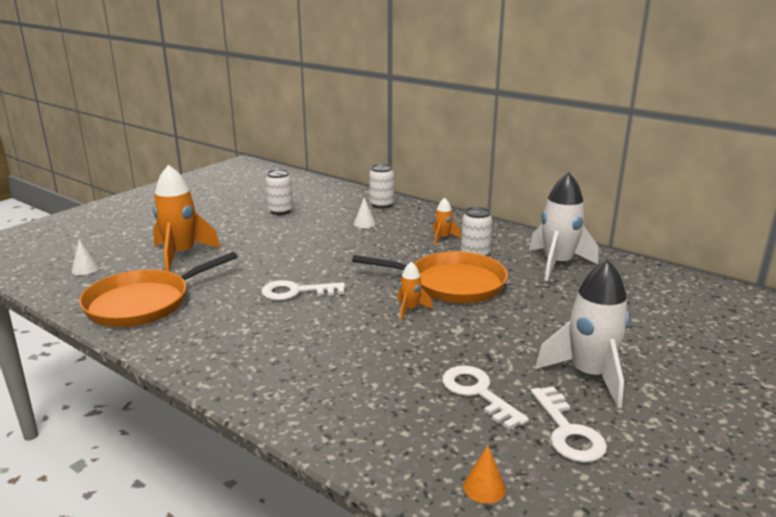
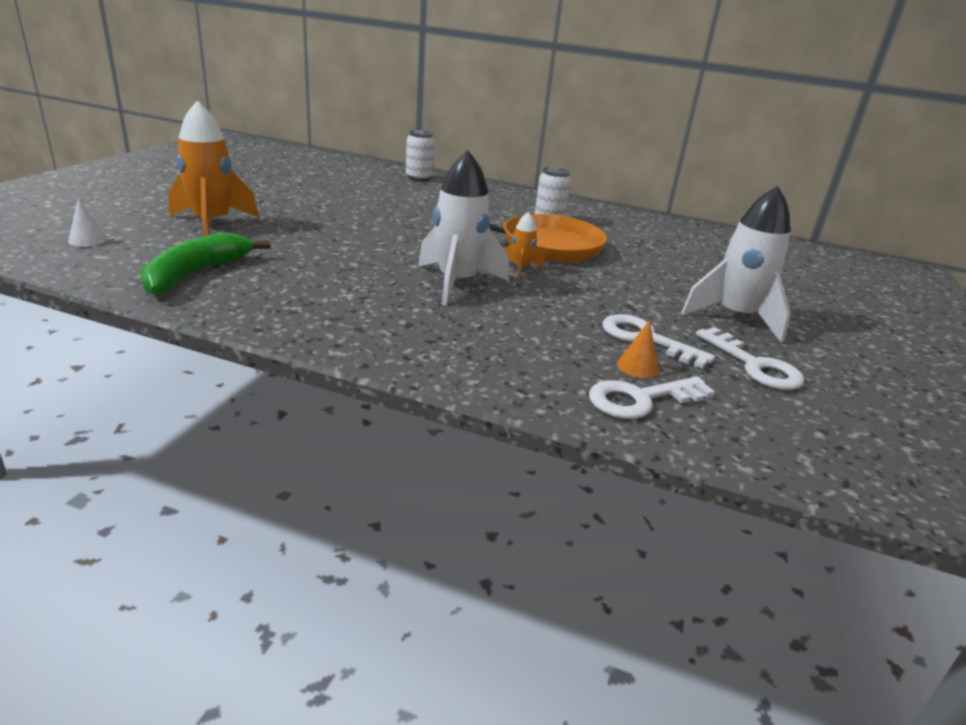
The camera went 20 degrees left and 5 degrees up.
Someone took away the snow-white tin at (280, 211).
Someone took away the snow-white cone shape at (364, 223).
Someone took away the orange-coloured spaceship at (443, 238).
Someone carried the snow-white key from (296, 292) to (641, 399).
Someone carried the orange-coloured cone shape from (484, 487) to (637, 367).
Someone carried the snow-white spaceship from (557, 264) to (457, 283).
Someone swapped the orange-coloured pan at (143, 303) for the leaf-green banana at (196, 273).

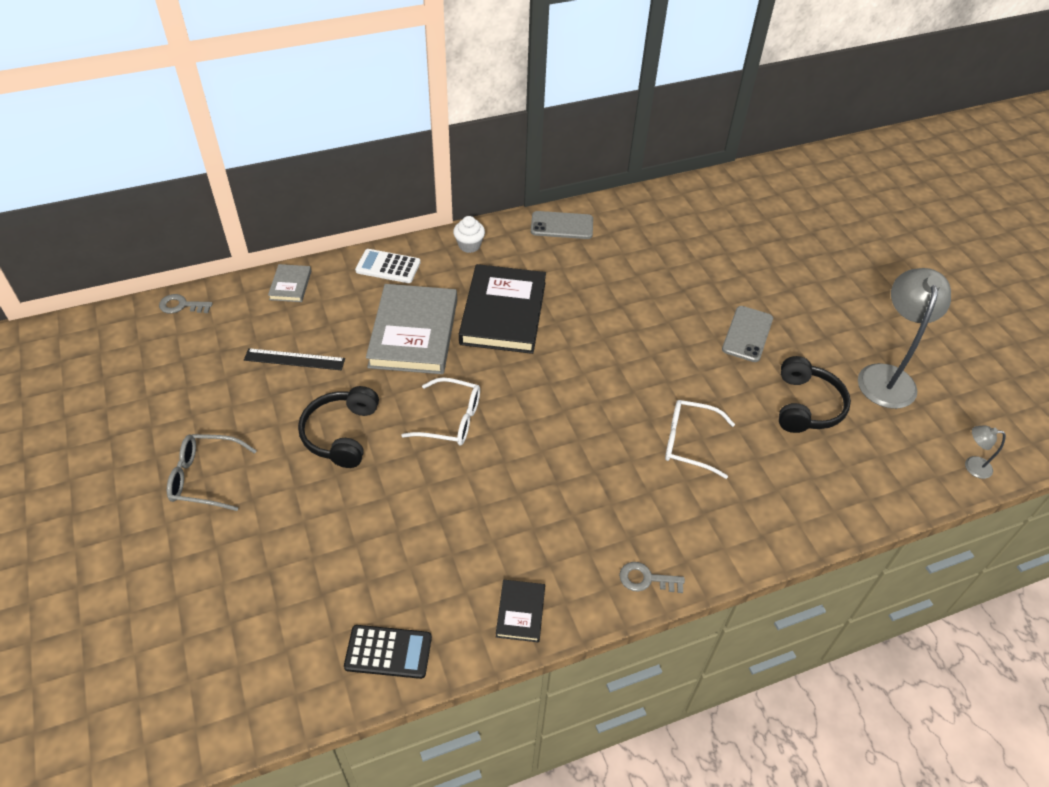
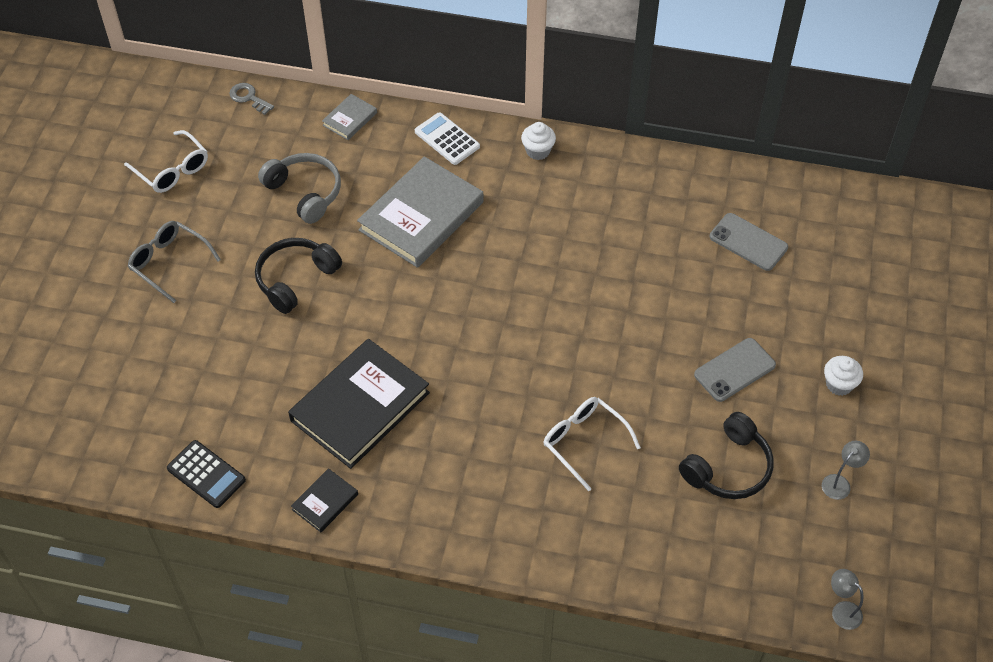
The camera went 35 degrees right and 5 degrees up.
Someone took away the gray key at (646, 579).
Someone put down the snow-white muffin at (839, 384).
Someone carried the snow-white glasses from (450, 419) to (172, 169).
Someone carried the black book from (503, 313) to (360, 406).
Someone carried the gray smartphone from (562, 225) to (748, 242).
Someone swapped the black straightedge at (294, 359) for the gray headset at (305, 193).
Someone scaled the gray desk lamp at (886, 376) by 0.43.

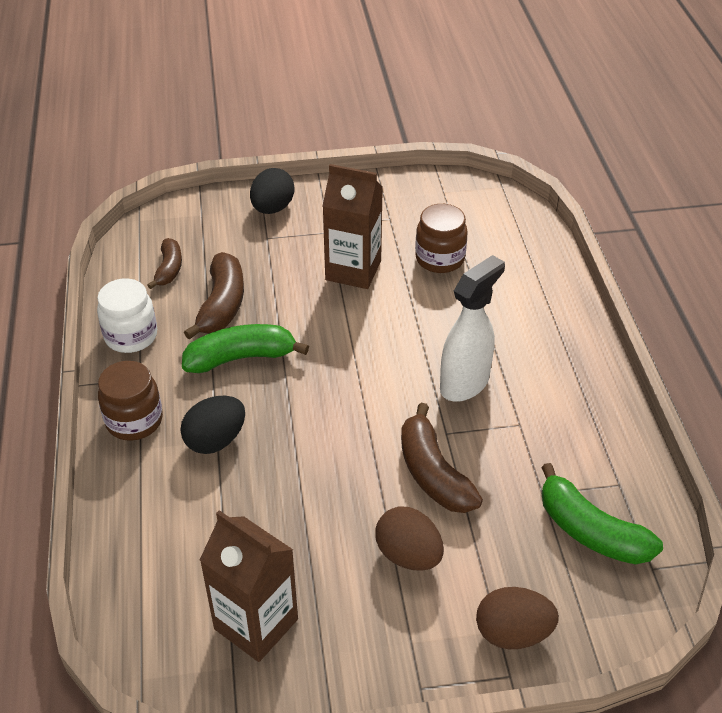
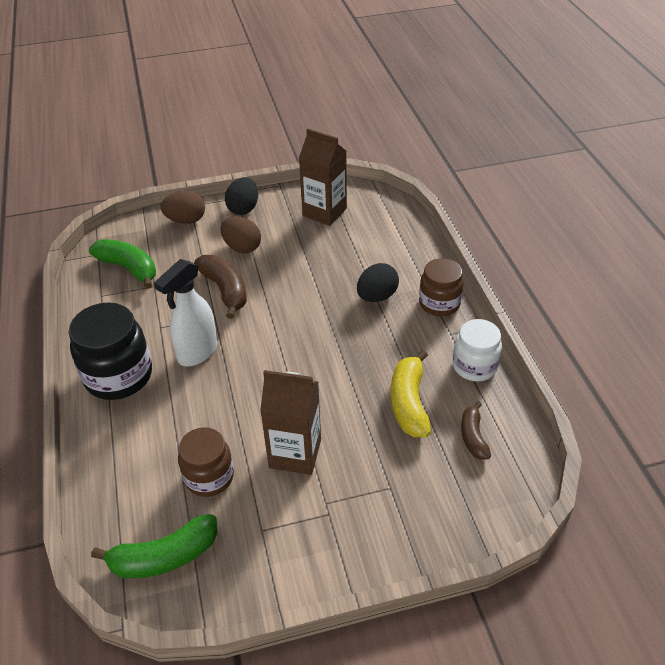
The camera went 175 degrees right and 0 degrees up.
Someone put down the black jar at (118, 376).
Someone carried the leaf-green banana from (241, 358) to (164, 557).
Someone carried the black toy egg from (272, 208) to (243, 209).
Someone repainted the dark brown banana at (222, 305), which became the yellow banana at (409, 403).

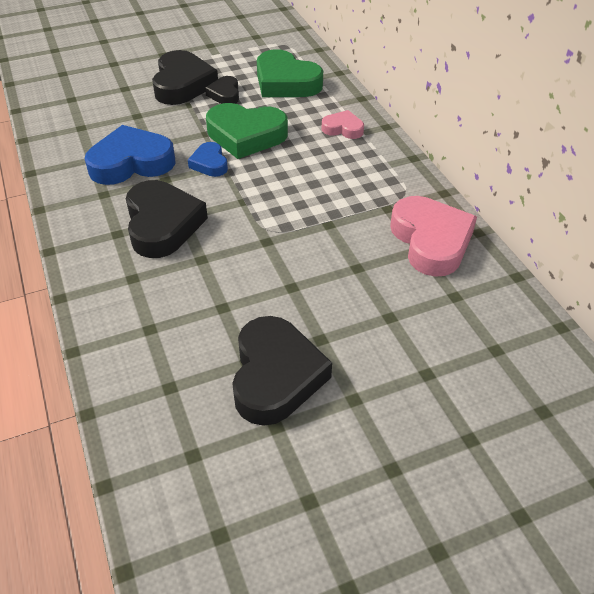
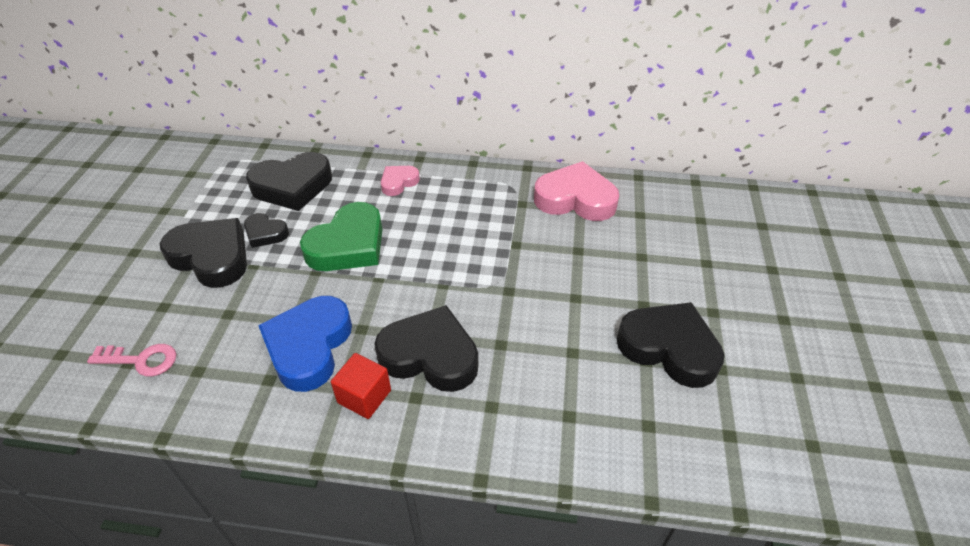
The camera went 60 degrees left and 0 degrees up.
Someone took away the cobalt love heart at (209, 163).
Someone put down the pink key at (141, 360).
Someone put down the red solid cube at (364, 396).
Someone repainted the leaf-green love heart at (286, 82), which became the black love heart at (292, 186).

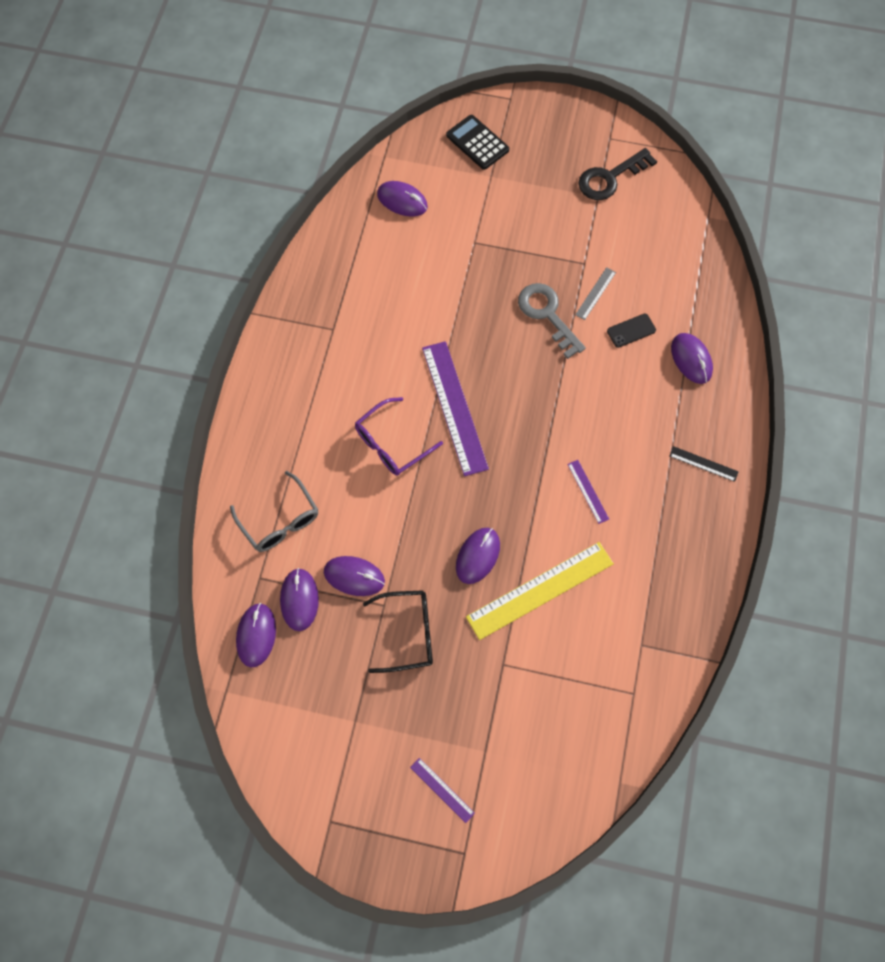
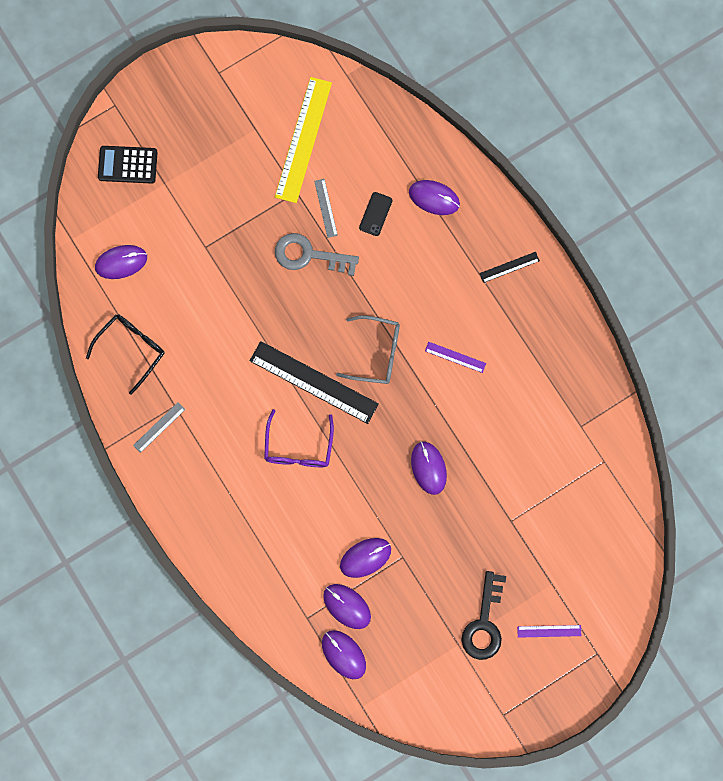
The camera went 45 degrees left and 10 degrees up.
Someone put down the gray straightedge at (159, 427).
Someone carried the gray glasses from (280, 521) to (376, 353).
Someone carried the black glasses from (408, 633) to (131, 349).
Someone carried the yellow straightedge from (540, 590) to (303, 139).
Someone carried the black key from (610, 178) to (484, 623).
Someone repainted the violet straightedge at (455, 407), which became the black straightedge at (314, 382).

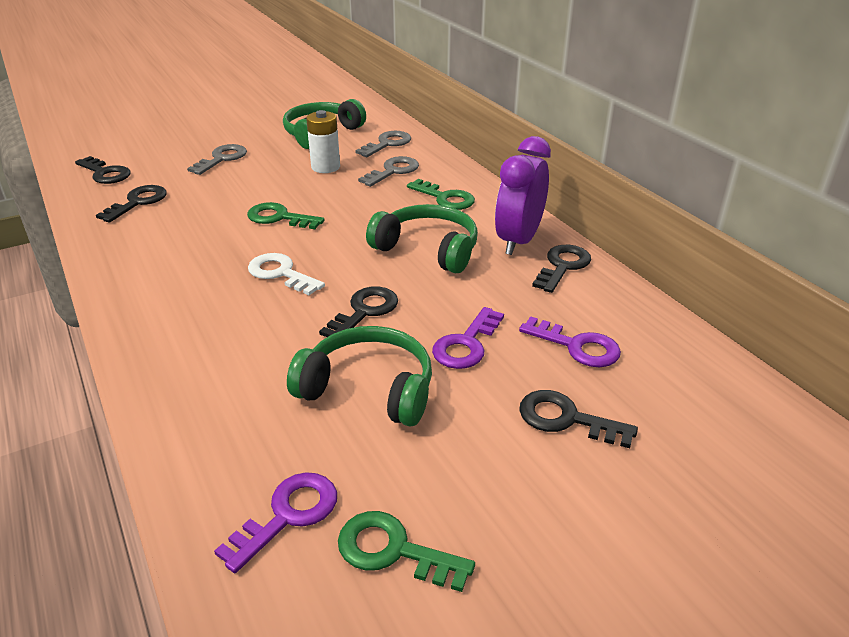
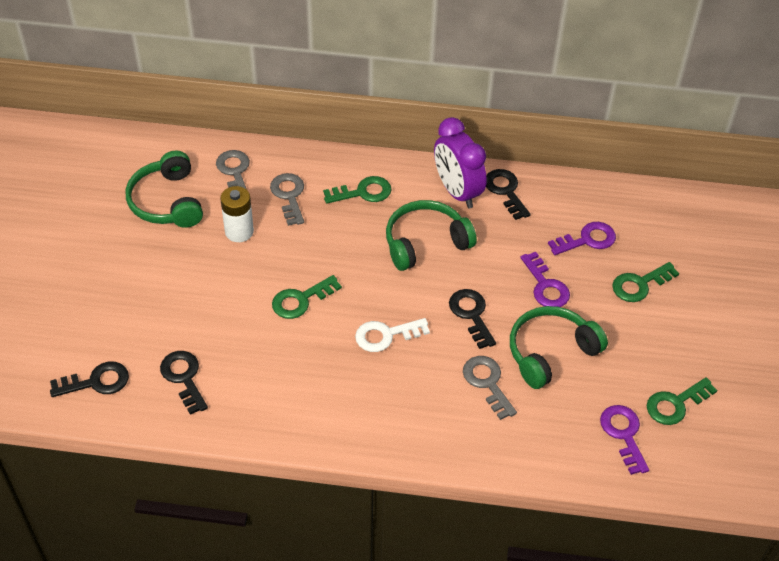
The camera went 55 degrees left and 15 degrees up.
Someone carried the gray key from (222, 159) to (487, 383).
Someone repainted the black key at (566, 419), which became the leaf-green key at (639, 284).

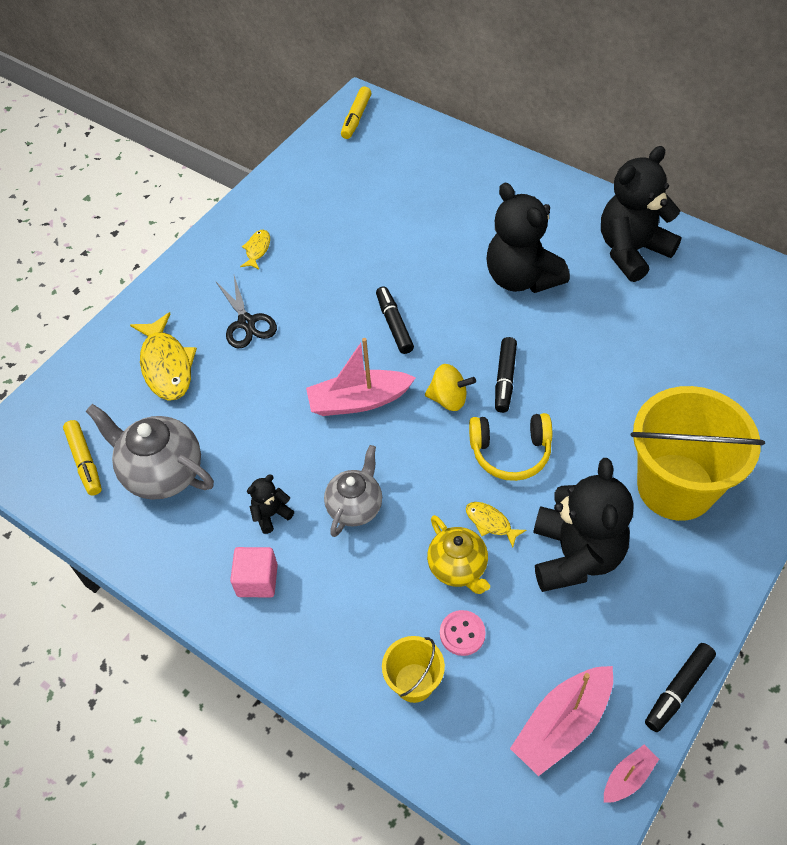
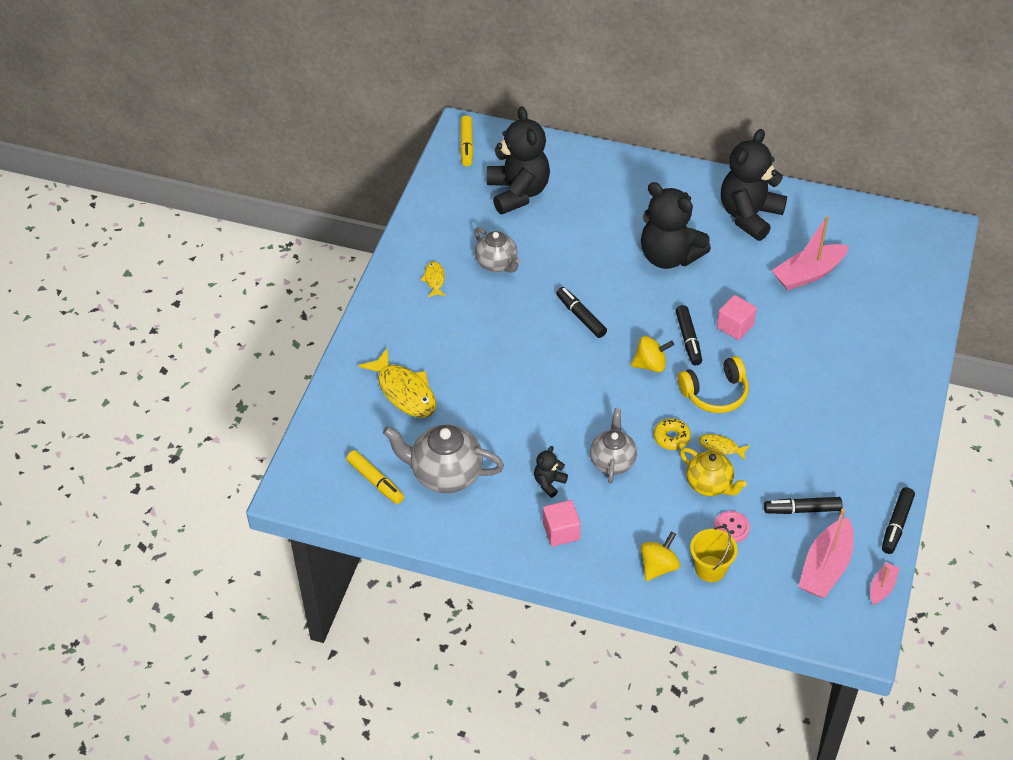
The camera went 20 degrees left and 5 degrees down.
Someone took away the black shears at (246, 323).
Someone took away the yellow sand bucket at (675, 487).
Someone put down the gray teapot at (497, 264).
Someone put down the yellow spinning top at (658, 566).
Someone put down the yellow doughnut at (671, 437).
Someone put down the pink solid cube at (735, 326).
Someone put down the black felt pen at (802, 510).
Someone carried the pink sailboat from (358, 401) to (808, 274).
Someone carried the black teddy from (575, 555) to (518, 192).

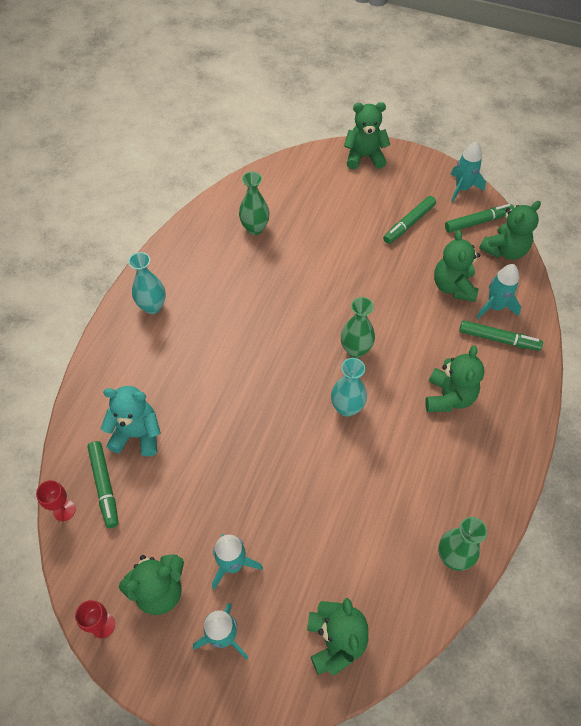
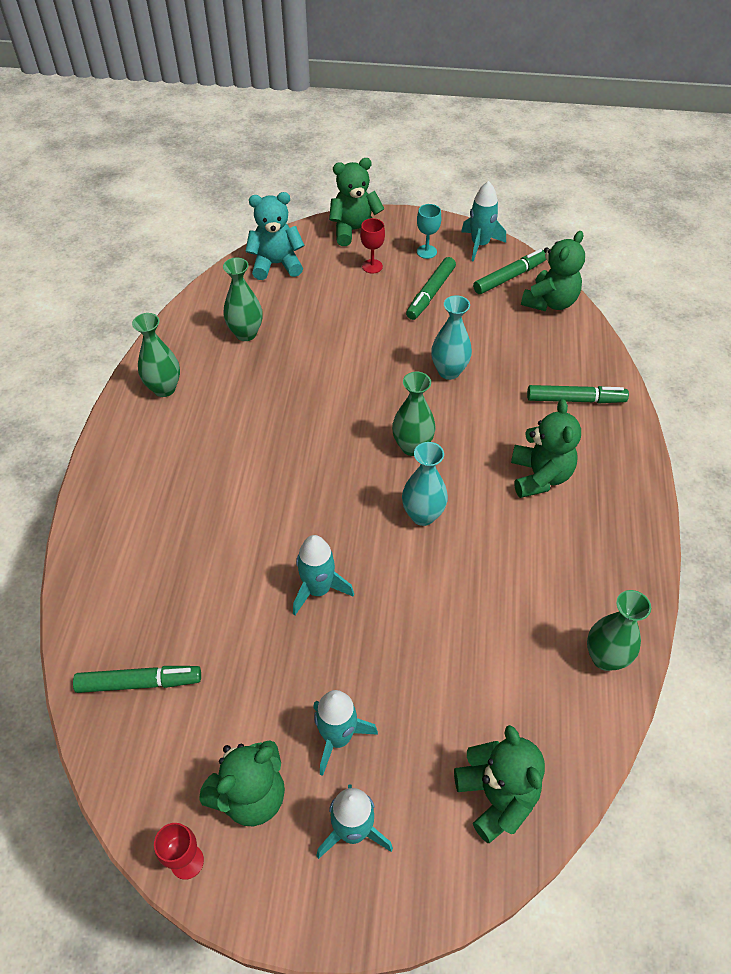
The camera went 15 degrees left and 5 degrees down.
Someone took away the leaf-green teddy at (453, 287).
Someone put down the leaf-green tall vase at (164, 388).
Someone put down the teal chalice at (426, 252).
Someone carried the red chalice from (64, 510) to (372, 266).
Someone carried the teal teddy from (137, 434) to (276, 264).
Someone carried the teal tall vase from (152, 306) to (449, 371).
Someone carried the teal spaceship from (495, 307) to (318, 589).
Someone rotated the leaf-green felt pen at (104, 486) by 60 degrees counterclockwise.

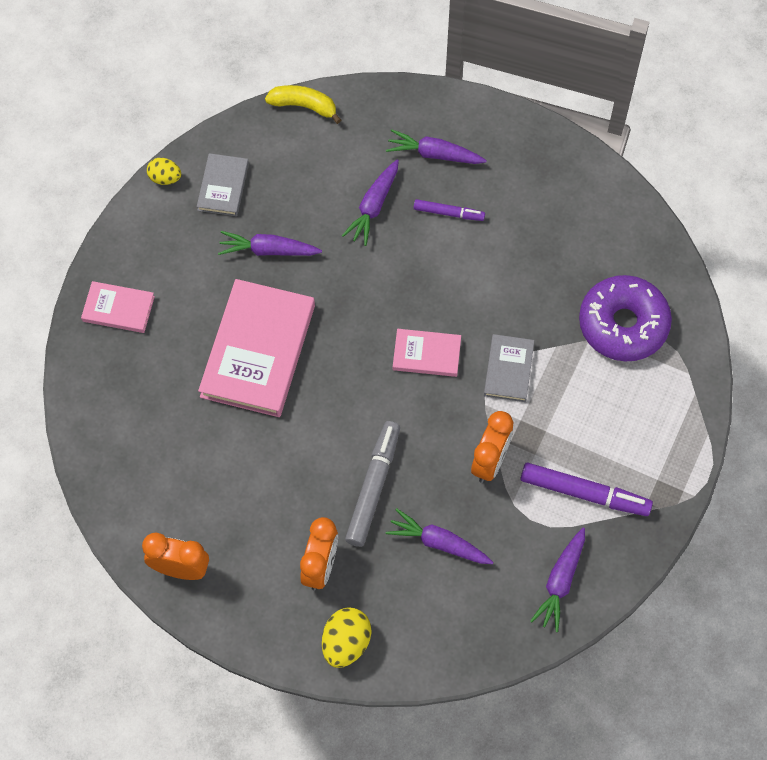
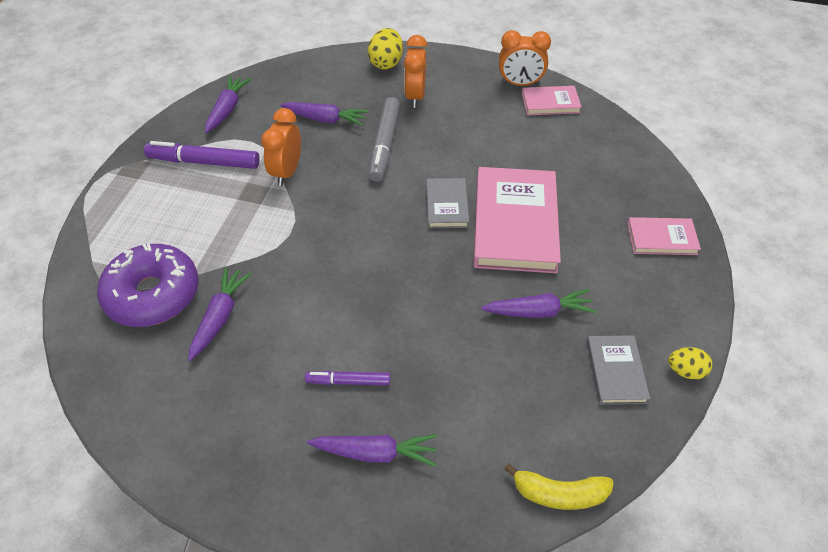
The camera went 170 degrees right and 15 degrees down.
Someone carried the violet toy carrot from (373, 207) to (220, 317).
Someone carried the pink book from (426, 354) to (550, 103).
Someone carried the gray book from (508, 369) to (447, 205).

